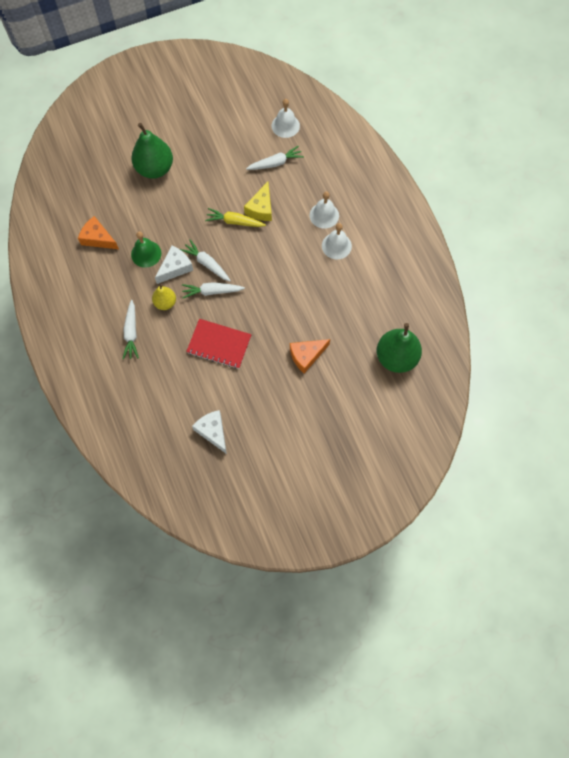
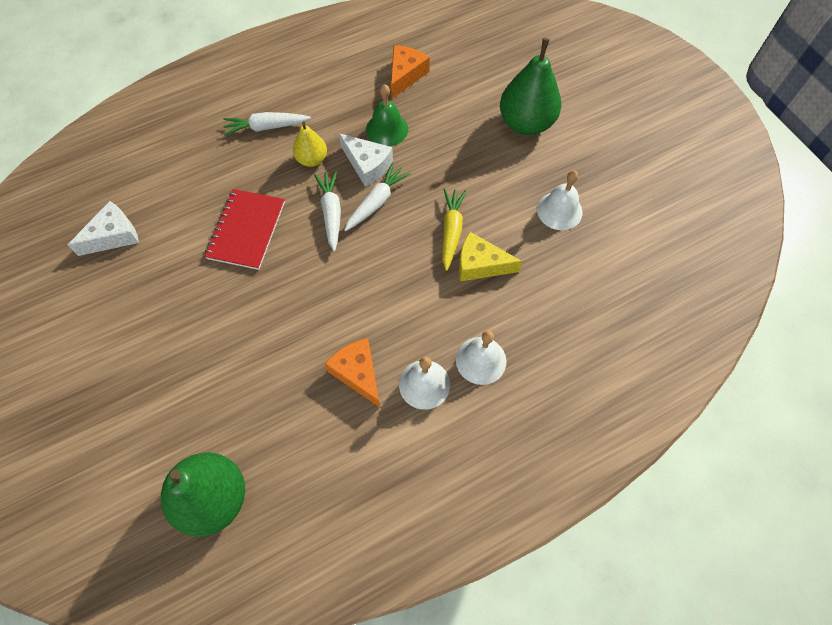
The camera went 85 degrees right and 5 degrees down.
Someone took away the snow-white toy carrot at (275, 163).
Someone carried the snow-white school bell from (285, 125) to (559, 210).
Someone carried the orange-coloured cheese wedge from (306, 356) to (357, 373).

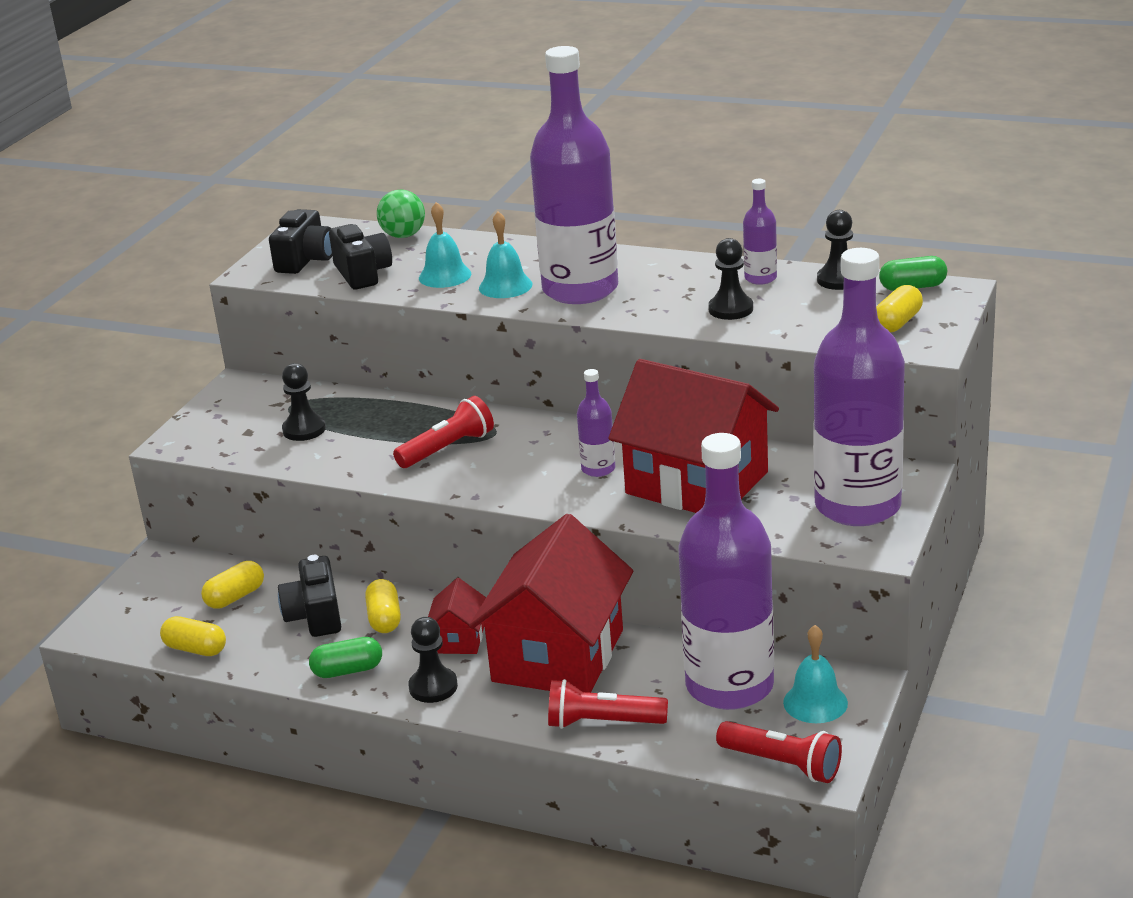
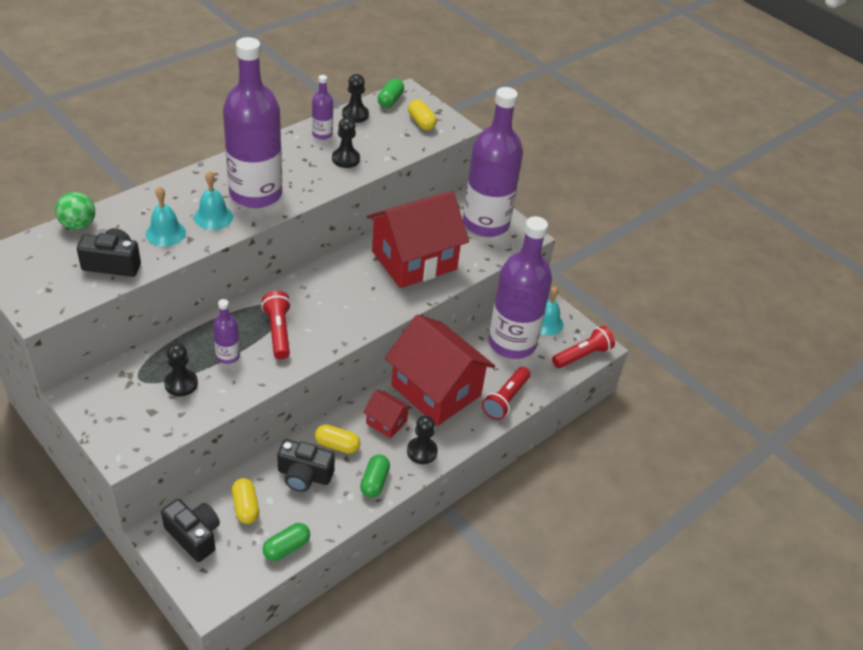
The camera went 70 degrees left and 15 degrees up.
Someone carried the black camera from (306, 260) to (194, 536).
Someone carried the violet drink bottle from (598, 469) to (228, 356).
Someone repainted the yellow pill shape at (195, 649), which became the leaf-green pill shape at (286, 547).

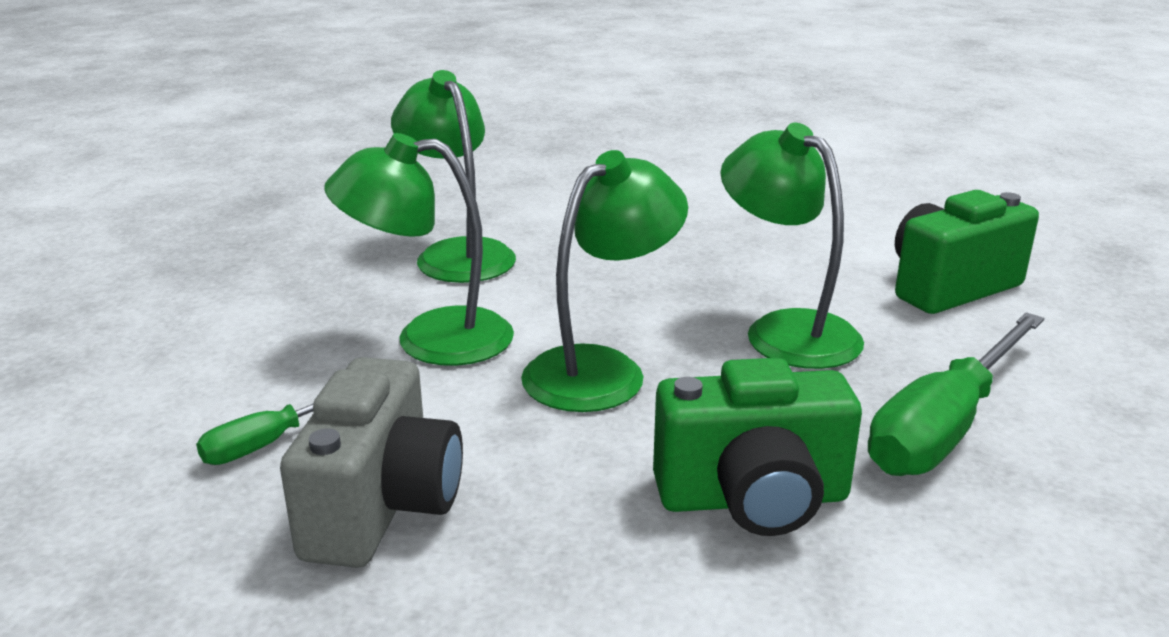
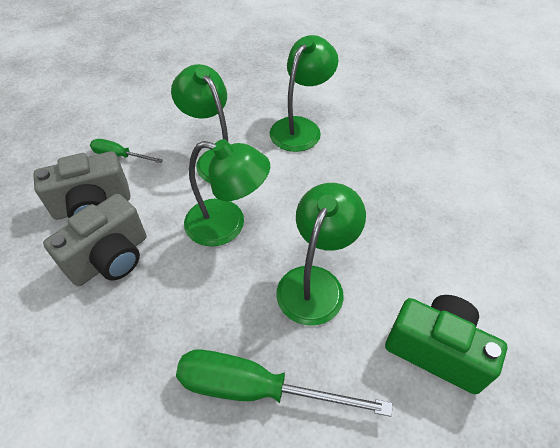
The camera went 60 degrees right and 25 degrees up.
Someone took away the leaf-green camera at (753, 499).
Someone put down the gray camera at (110, 258).

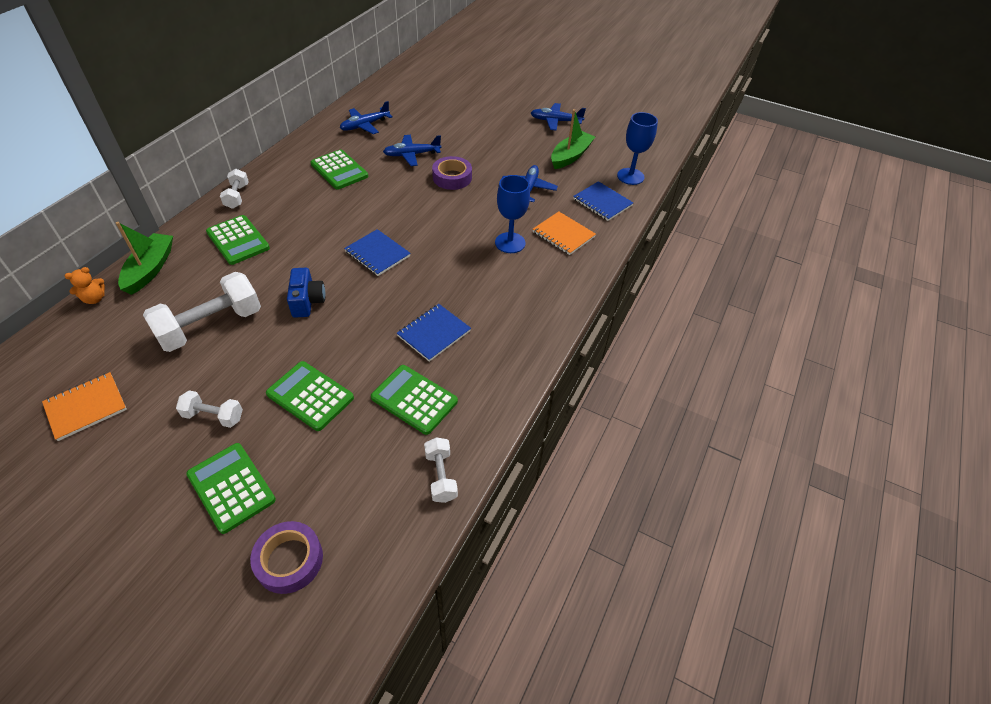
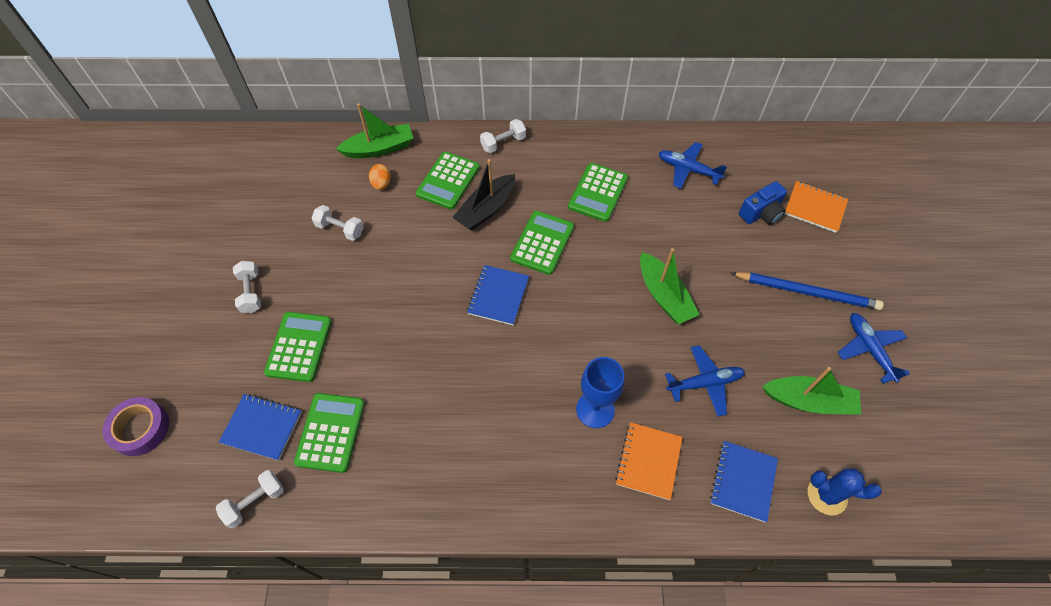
The camera went 65 degrees right and 10 degrees up.
Someone took away the orange-coloured teddy at (94, 299).
Someone took away the cobalt aeroplane at (412, 155).
Someone put down the orange-coloured toy egg at (381, 184).
Someone put down the black sailboat at (486, 209).
Someone put down the cobalt pencil at (807, 292).
Someone carried the orange-coloured notepad from (86, 407) to (815, 208).
Someone carried the leaf-green calculator from (231, 487) to (542, 243).
Someone carried the cobalt camera from (307, 301) to (761, 213).
Someone carried the cobalt notepad from (434, 333) to (262, 427).
Someone swapped the violet tape at (452, 177) for the leaf-green sailboat at (664, 296).
Someone swapped the cobalt chalice at (630, 176) for the cobalt saguaro cactus at (827, 495).
Someone scaled the snow-white dumbbell at (211, 326) by 0.52.

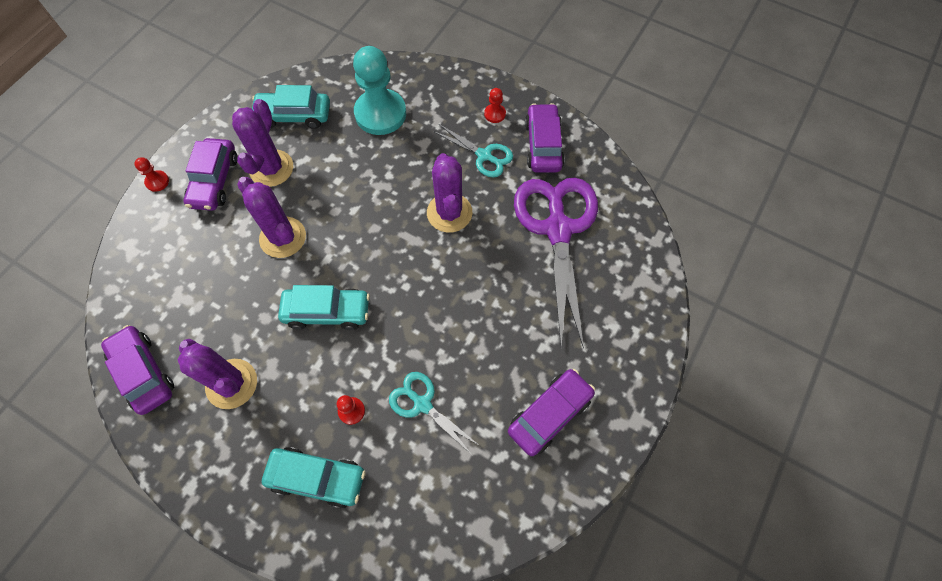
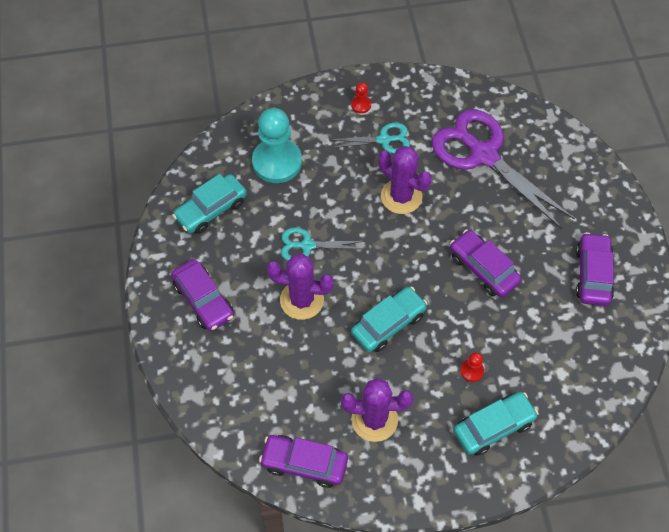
The camera went 40 degrees left and 5 degrees down.
Someone took away the red chess pawn at (157, 181).
Someone took away the violet saguaro cactus at (271, 168).
Someone carried the teal shears from (422, 404) to (307, 245).
Someone carried the violet toy car from (543, 145) to (483, 268).

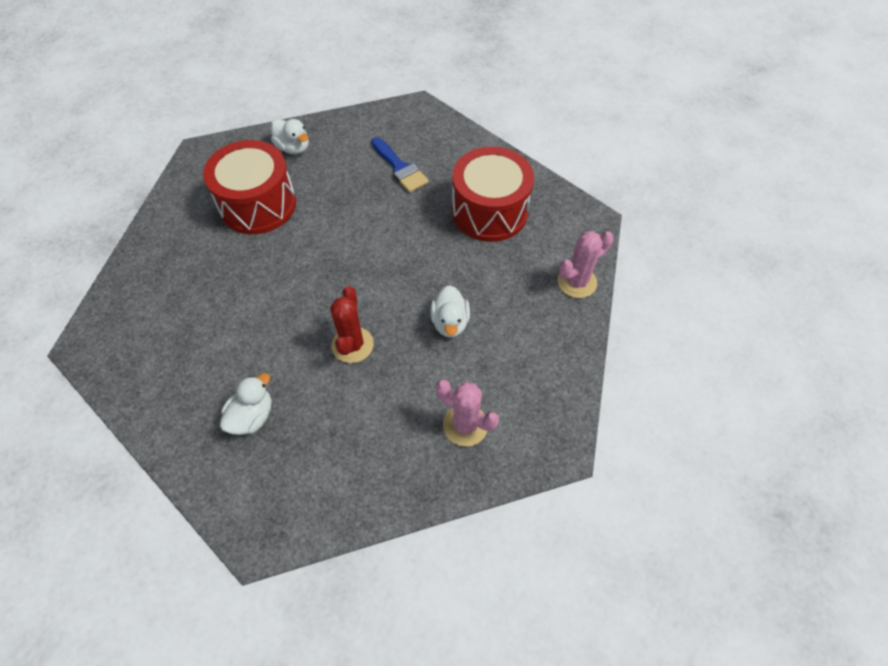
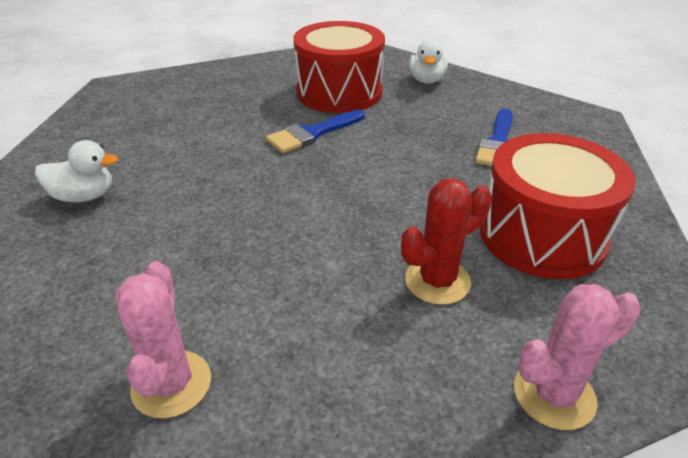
The camera went 55 degrees right and 20 degrees down.
Someone took away the snow-white rubber duck at (450, 322).
Someone put down the cobalt brush at (312, 134).
Someone carried the red saguaro cactus from (352, 345) to (437, 281).
Someone rotated the pink saguaro cactus at (577, 282) by 45 degrees counterclockwise.

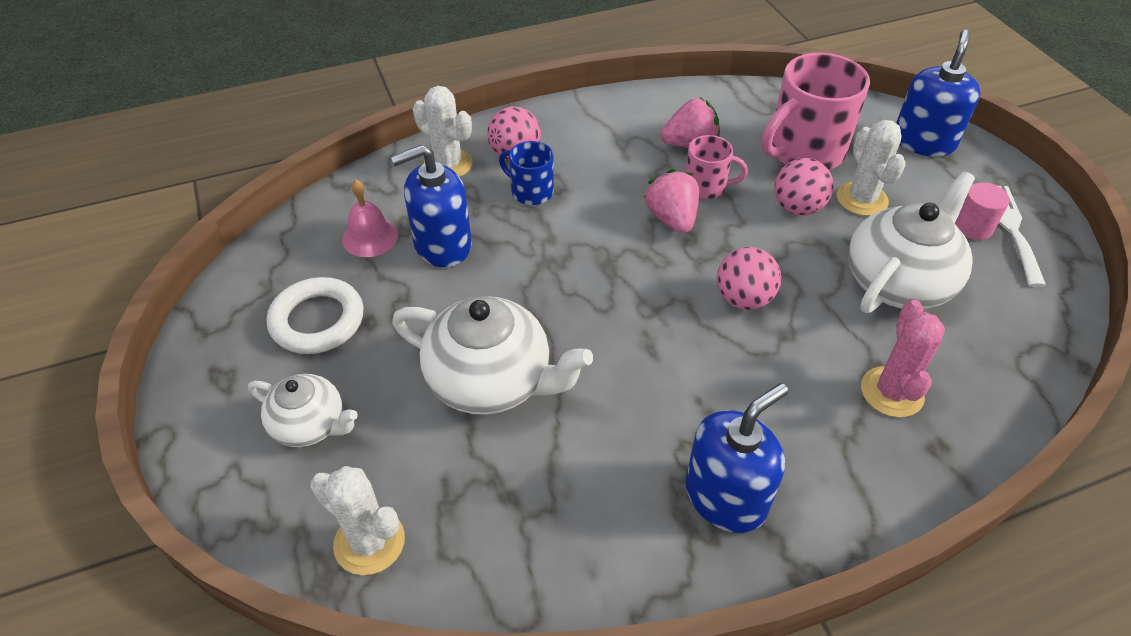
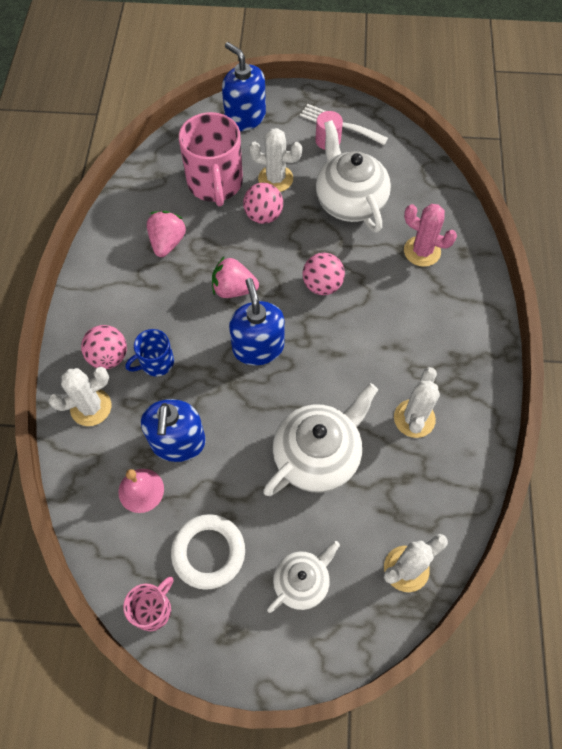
The camera went 65 degrees left and 15 degrees up.
Someone put down the snow-white saguaro cactus at (414, 418).
Someone carried the pink tea mug from (706, 186) to (153, 609).
Someone carried the cobalt soap dispenser from (725, 497) to (258, 347).

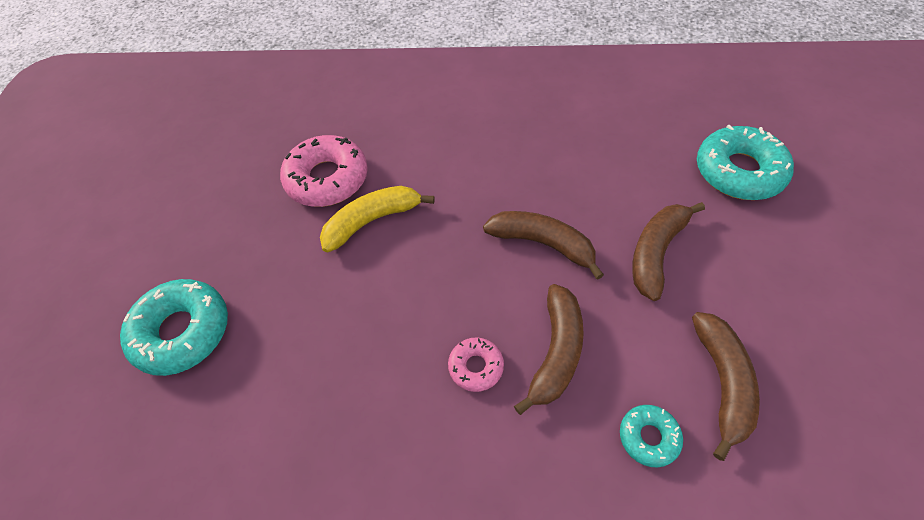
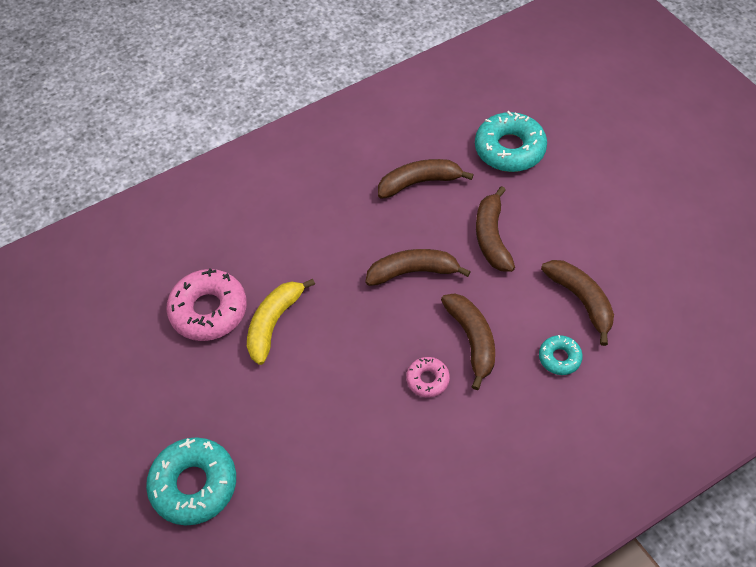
The camera went 35 degrees left and 0 degrees up.
Someone put down the dark brown banana at (419, 182).

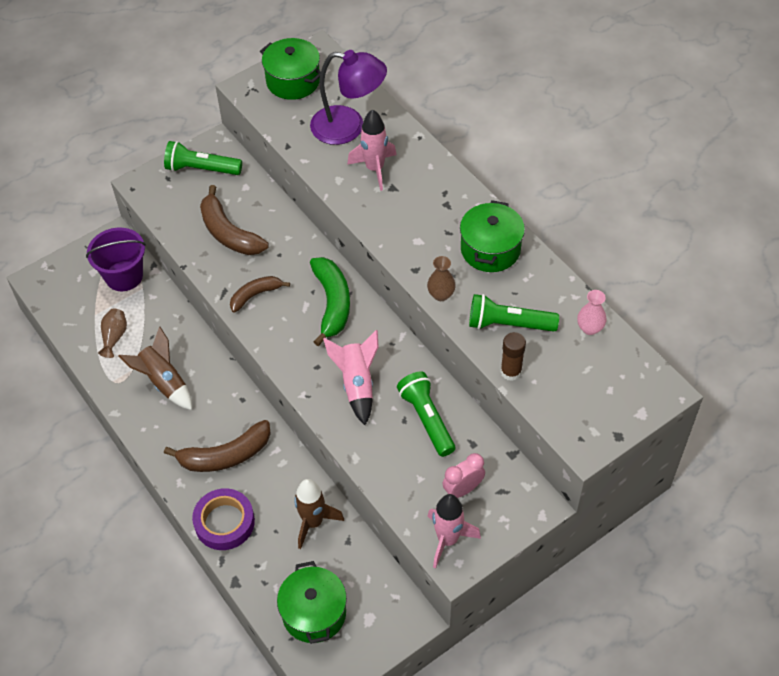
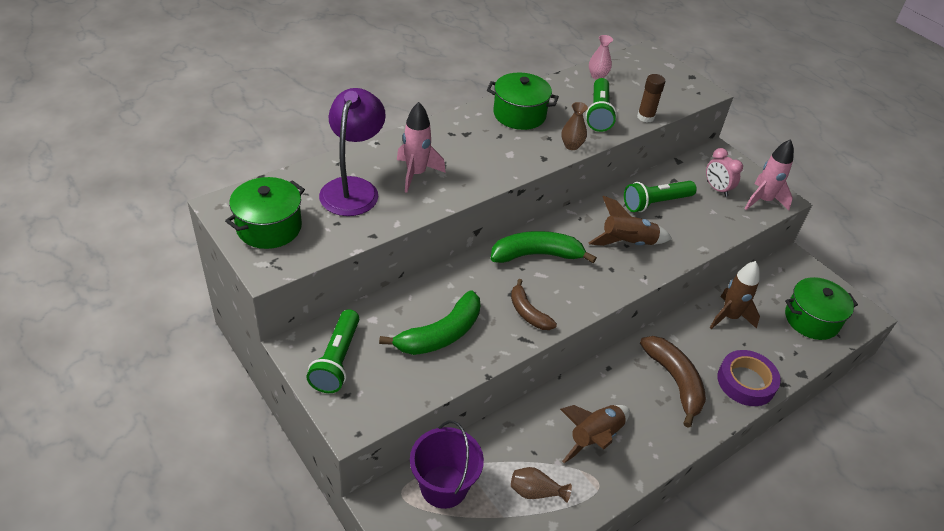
The camera went 95 degrees left and 10 degrees down.
Someone repainted the dark brown banana at (229, 233), which became the leaf-green banana at (440, 334).
Someone repainted the pink spaceship at (357, 384), which became the dark brown spaceship at (627, 243).

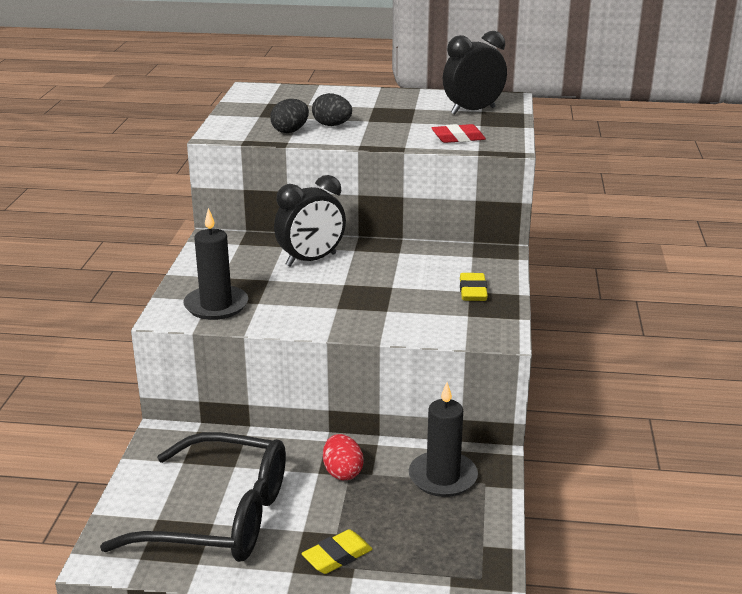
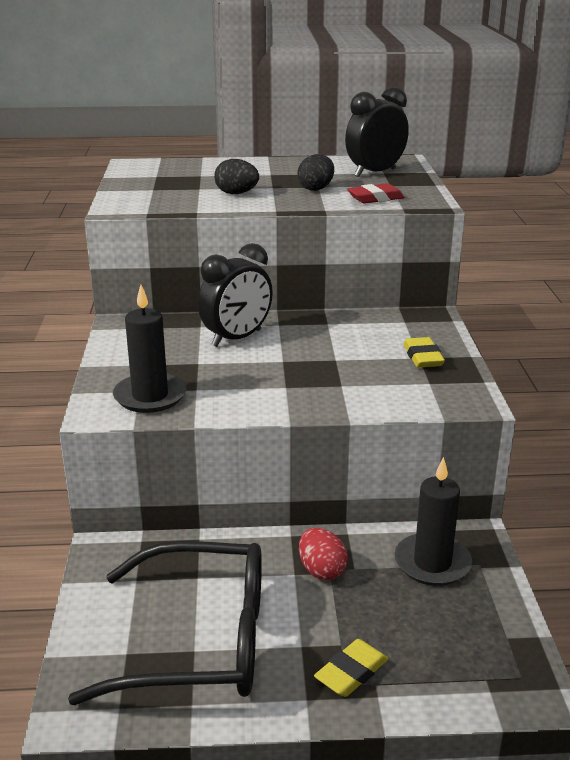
The camera went 10 degrees left and 0 degrees up.
Someone carried the black toy egg from (290, 131) to (316, 188).

